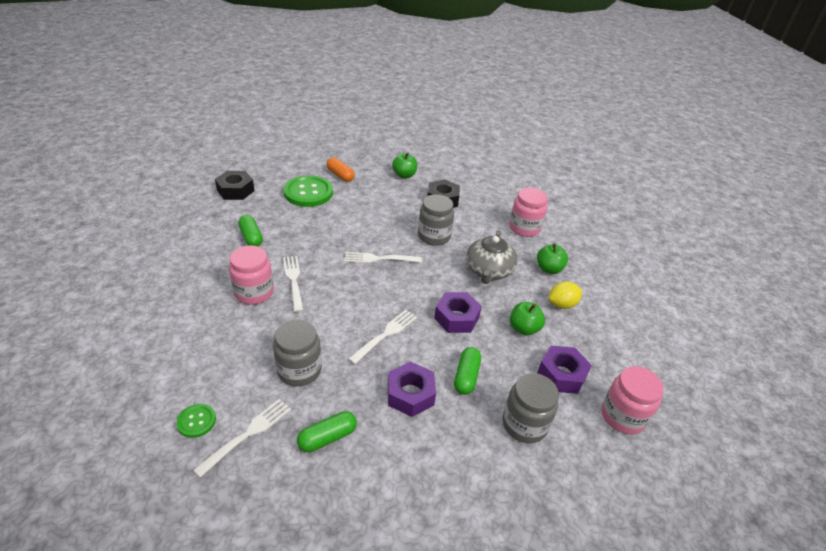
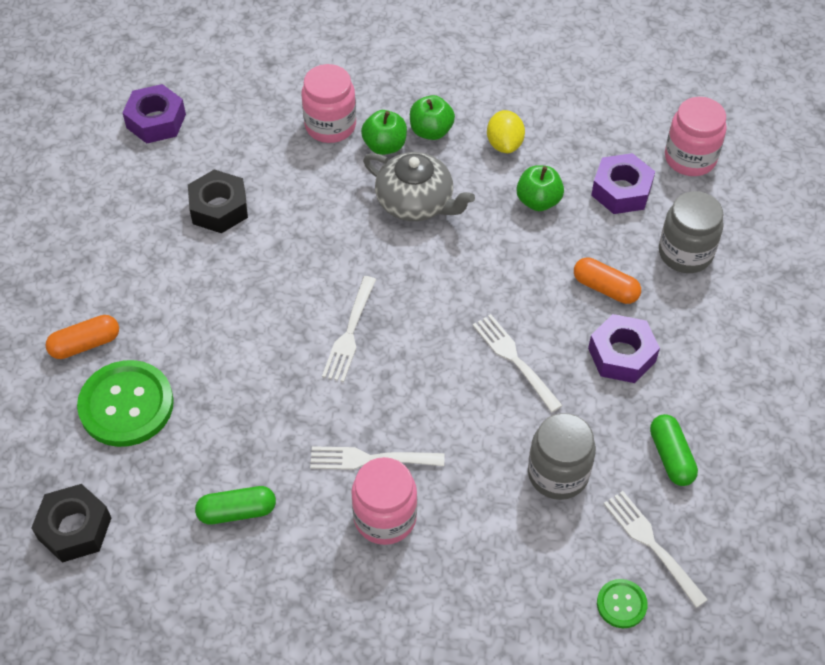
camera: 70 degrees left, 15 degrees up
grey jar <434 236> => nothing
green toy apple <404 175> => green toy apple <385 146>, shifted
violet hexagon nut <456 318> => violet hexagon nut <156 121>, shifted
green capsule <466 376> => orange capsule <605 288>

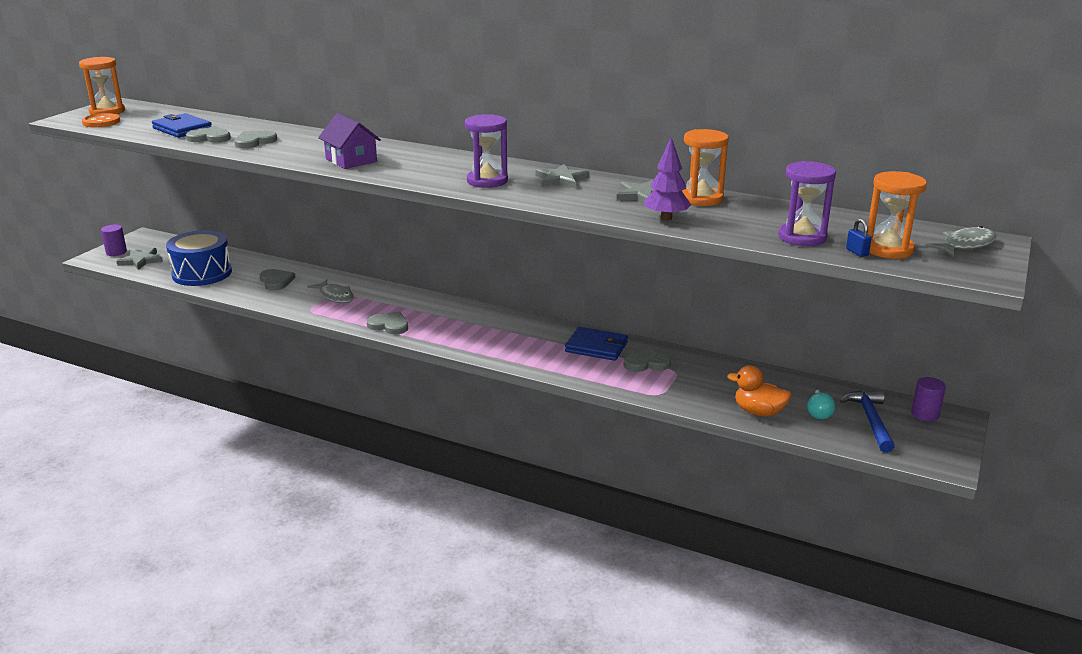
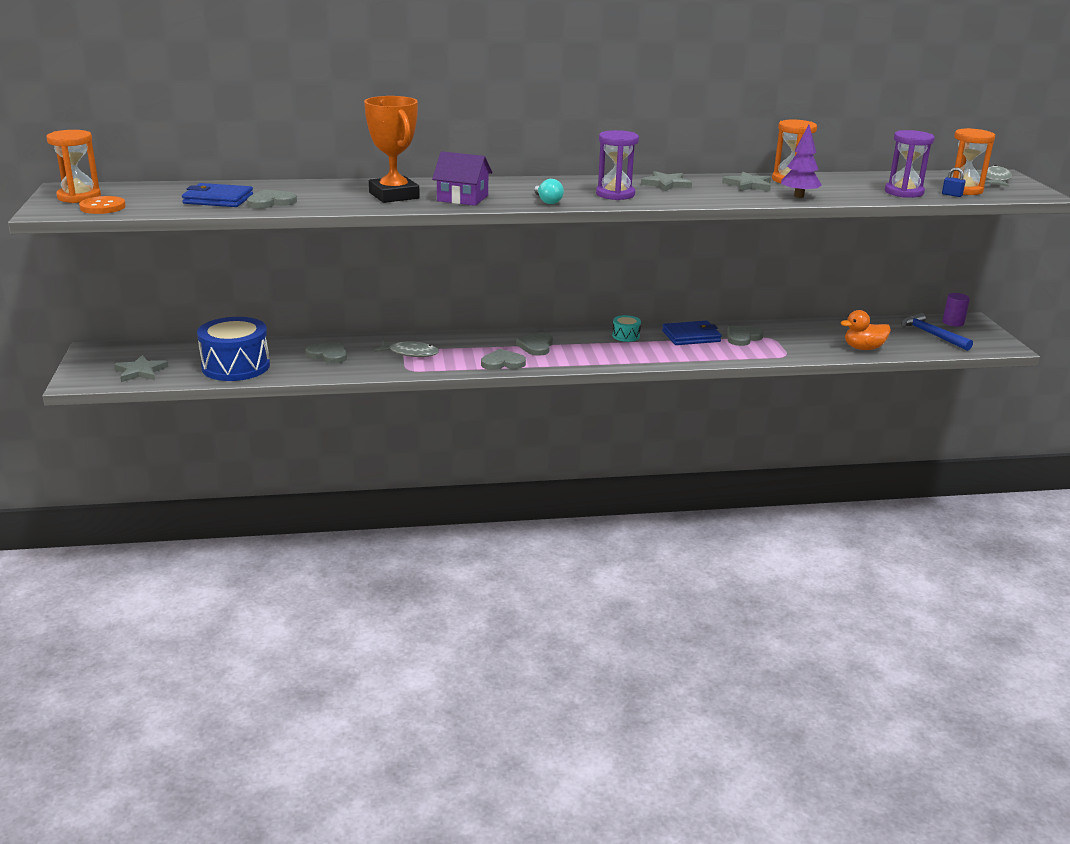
camera: 35 degrees left, 0 degrees up
violet cylinder <116 252> => nothing
nothing => orange award cup <394 195>
nothing => teal toy drum <626 336>
grey love heart <254 141> => grey love heart <536 346>, shifted
teal bulb <819 412> => teal bulb <547 201>, shifted

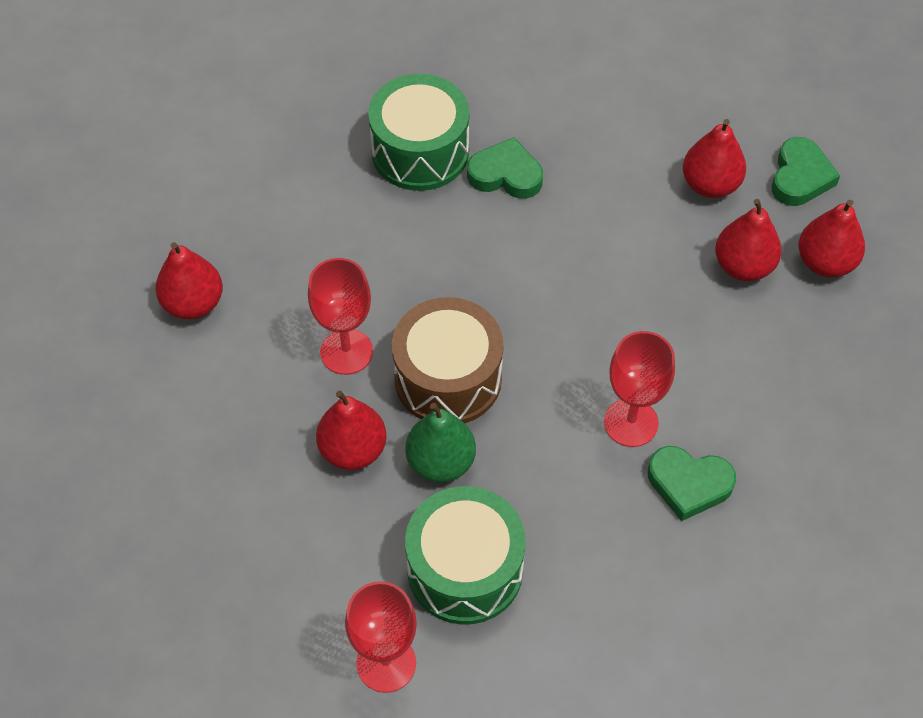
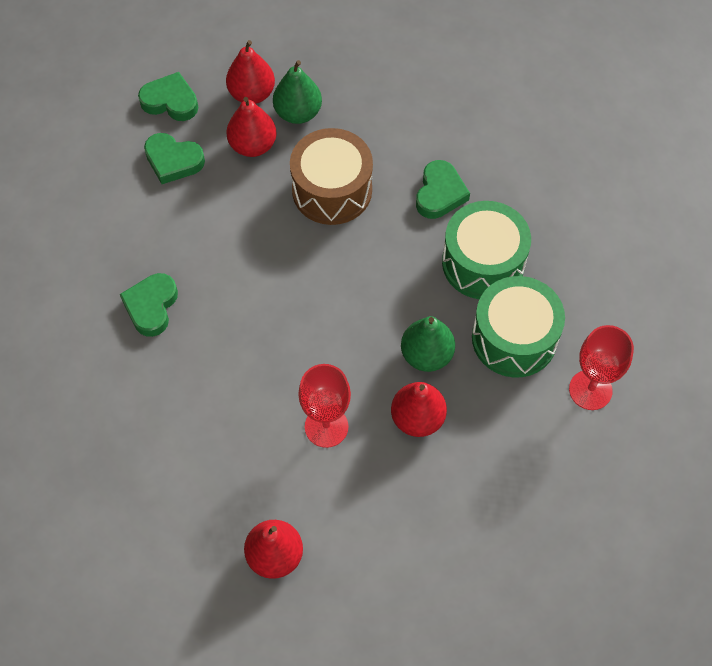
camera: 90 degrees left, 5 degrees up
red wine glass <631 422> => nothing
nothing => green pear fruit <298 113>
green toy drum <420 151> => green toy drum <483 263>, shifted
brown toy drum <448 378> => brown toy drum <332 190>, shifted
red pear fruit <710 184> => green love heart <173 161>

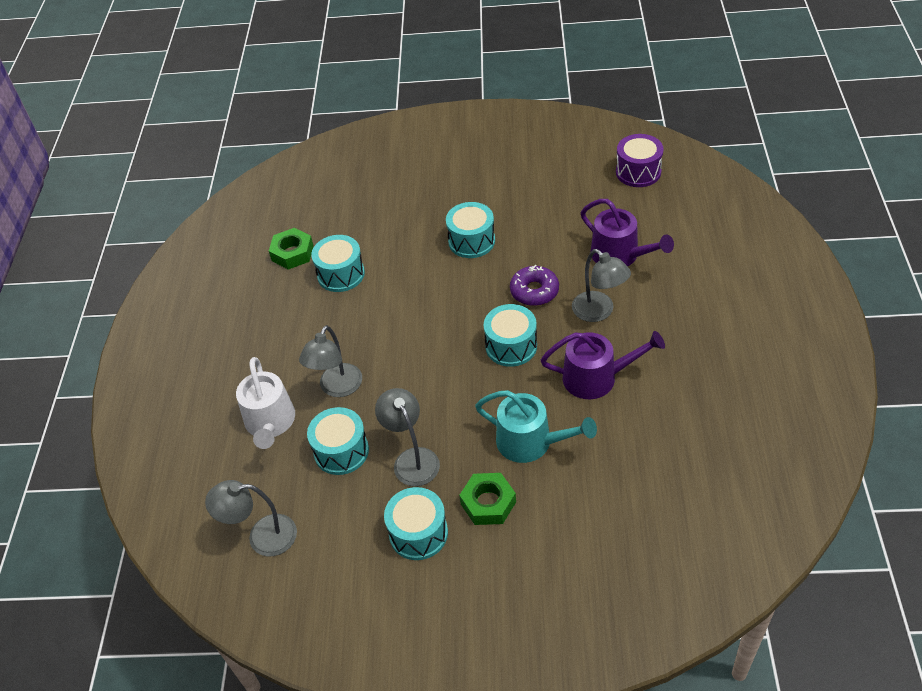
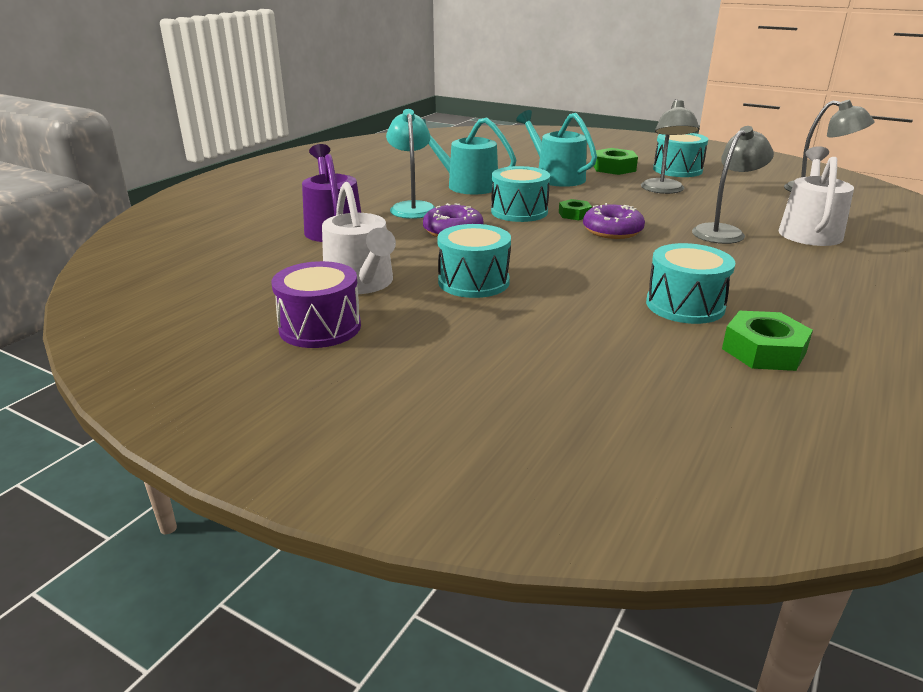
camera: 155 degrees left, 20 degrees down
teal toy drum <341 451> => nothing
nothing => white sprinkling can <361 283>
nothing => green hexagon nut <574 214>
nothing => violet donut <612 231>
violet toy drum <638 172> => violet toy drum <320 327>, shifted
violet sprinkling can <596 378> => teal sprinkling can <466 185>
grey lamp <599 312> => teal lamp <412 207>

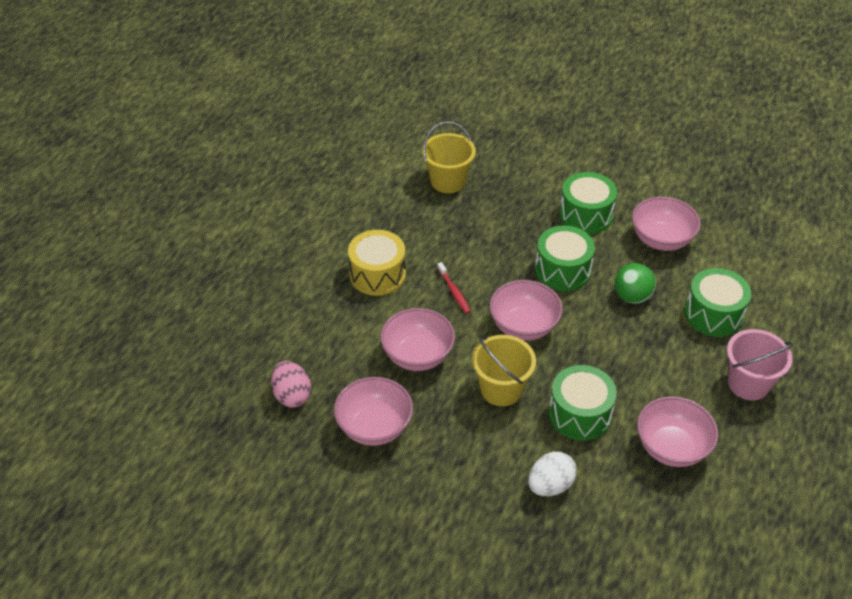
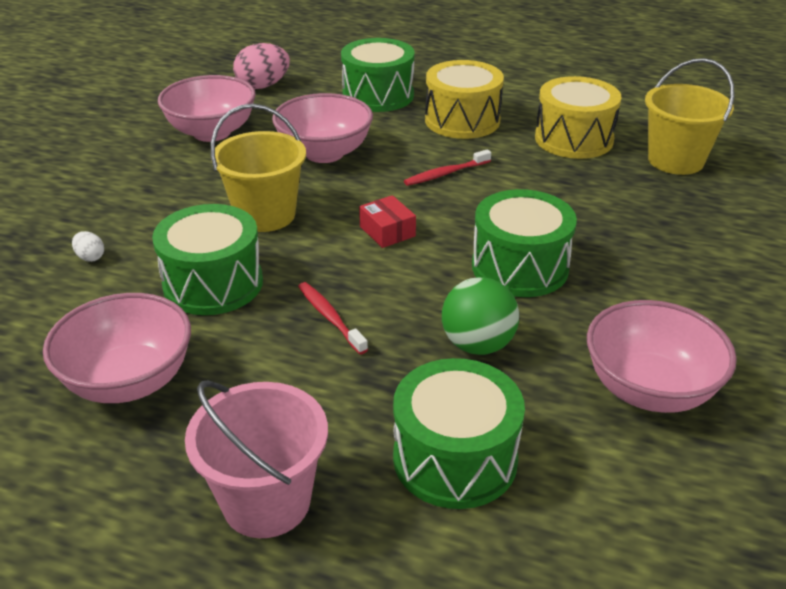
camera: 85 degrees right, 10 degrees down
nothing => red tooth brush <330 317>
nothing => yellow toy drum <573 139>
green toy drum <585 215> => green toy drum <378 95>, shifted
pink bowl <523 326> => red package <387 231>
white egg <550 485> => white egg <90 257>, x0.48

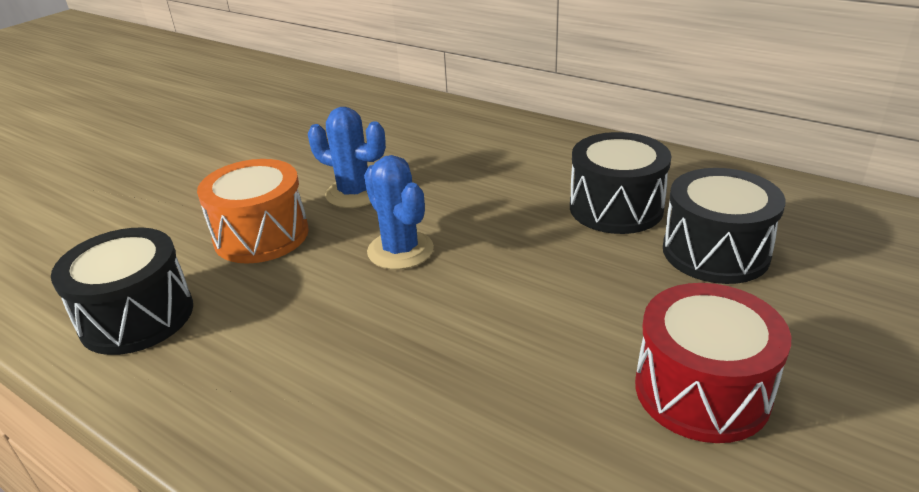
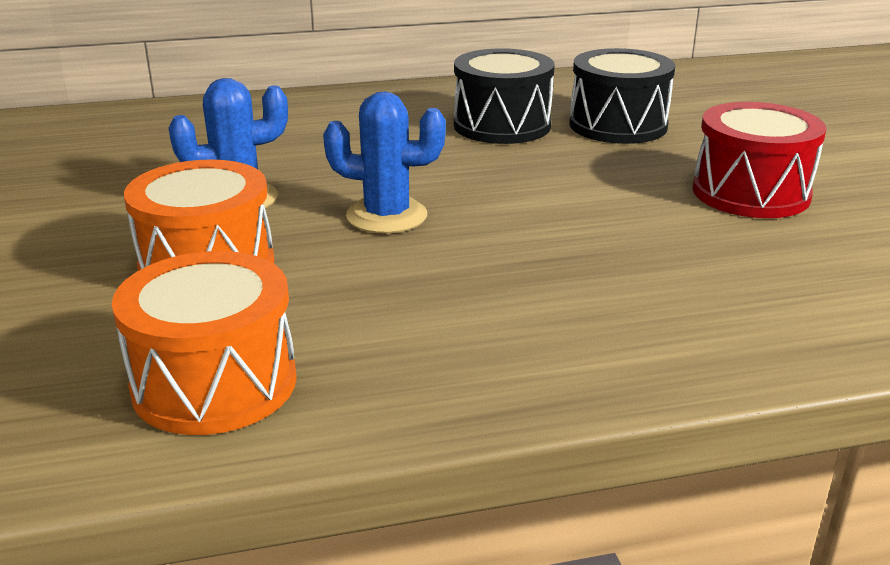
camera: 50 degrees left, 5 degrees down
black toy drum <137 317> => orange toy drum <214 383>

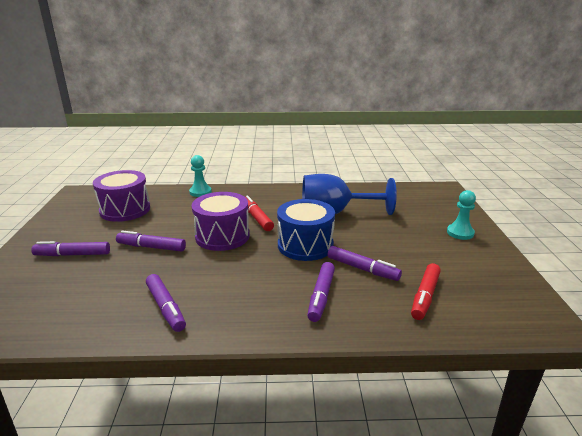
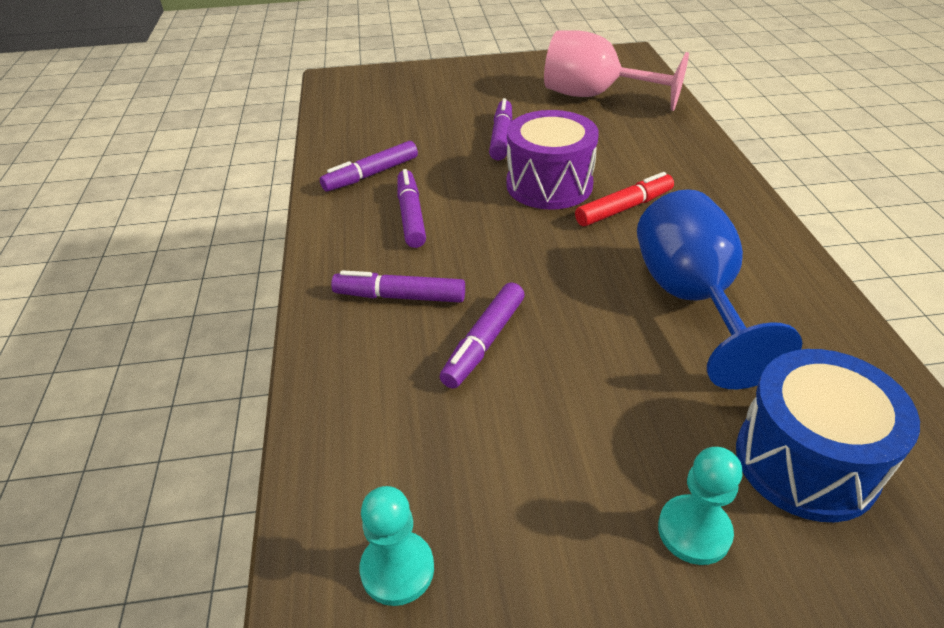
camera: 85 degrees right, 15 degrees up
red marker <425 296> => nothing
violet marker <73 255> => violet marker <411 216>, shifted
teal pawn <200 192> => teal pawn <397 569>, shifted
cobalt toy drum <305 245> => cobalt toy drum <806 461>, shifted
violet toy drum <125 210> => pink wine glass <595 96>

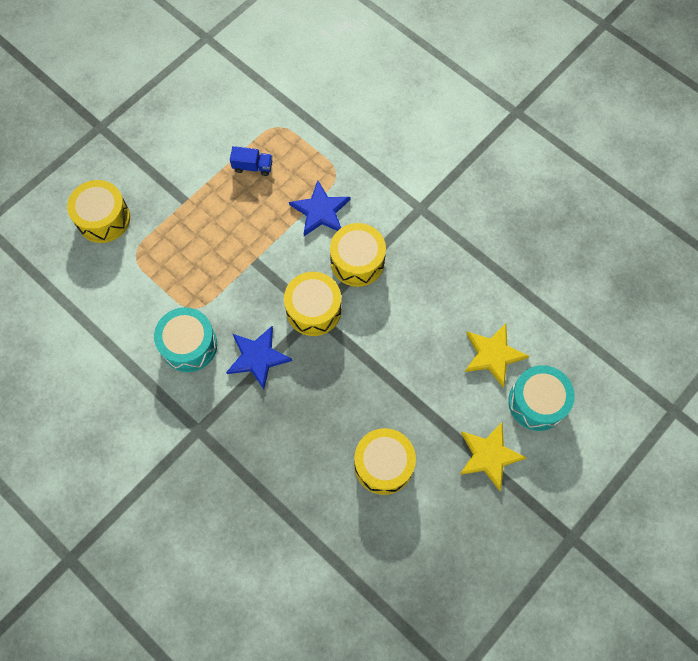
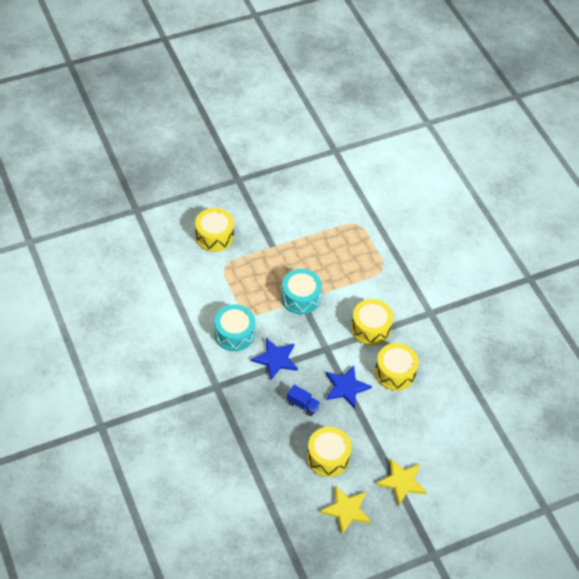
camera: 20 degrees right, 15 degrees down
cobalt toy truck <252 166> => cobalt toy truck <303 405>, shifted
yellow toy drum <313 310> => yellow toy drum <395 372>, shifted
cobalt star shape <320 211> => cobalt star shape <346 387>, shifted
yellow star shape <493 355> => yellow star shape <346 510>, shifted
teal toy drum <537 402> => teal toy drum <300 298>, shifted

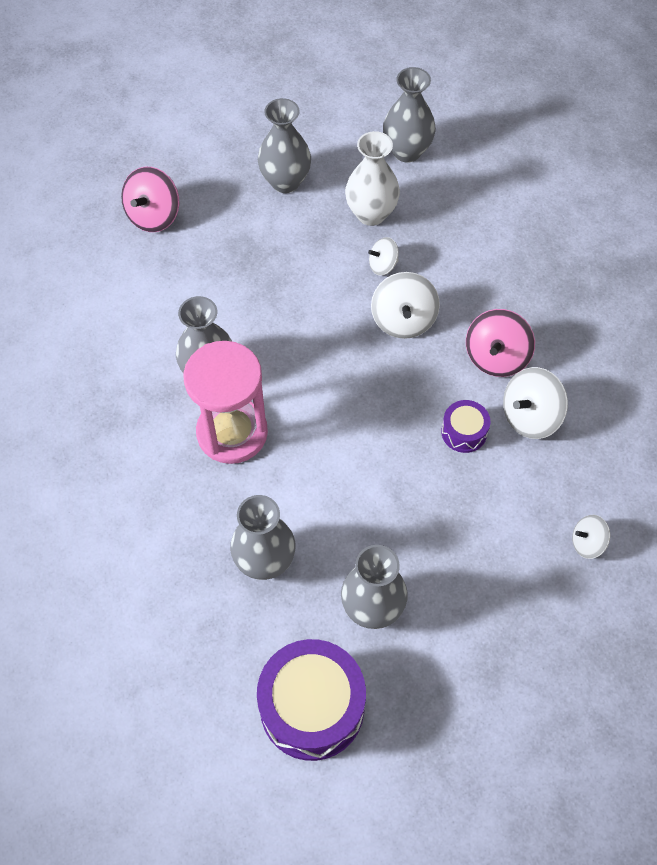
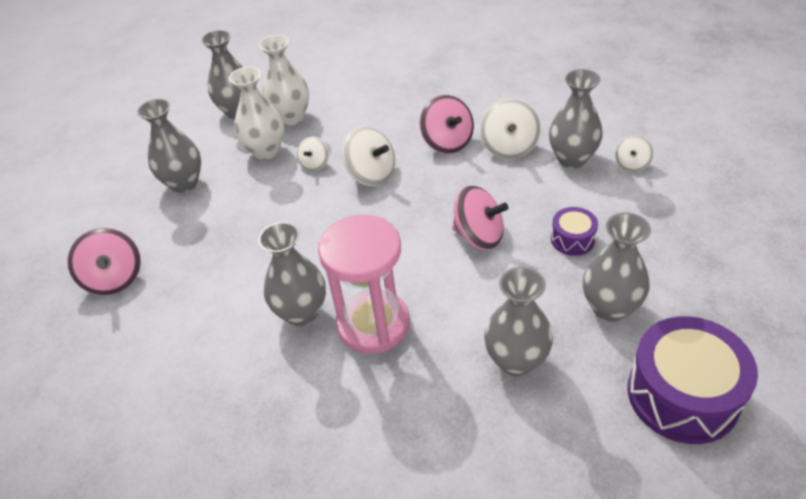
camera: 50 degrees left, 15 degrees down
nothing => white vase <291 117>
nothing => pink whirligig <479 236>
nothing => grey vase <572 159>
violet toy drum <464 432> => violet toy drum <572 239>, shifted

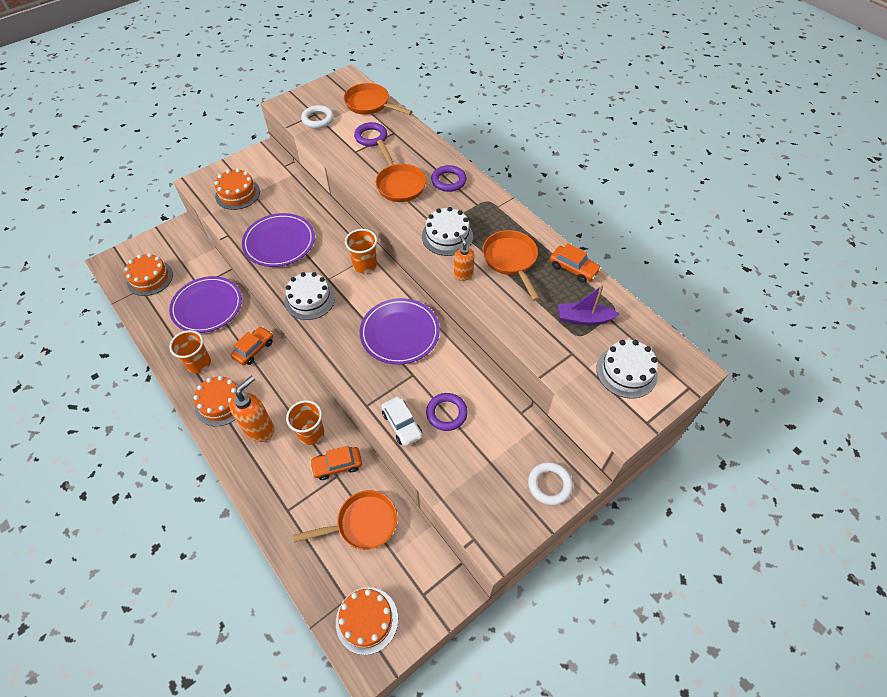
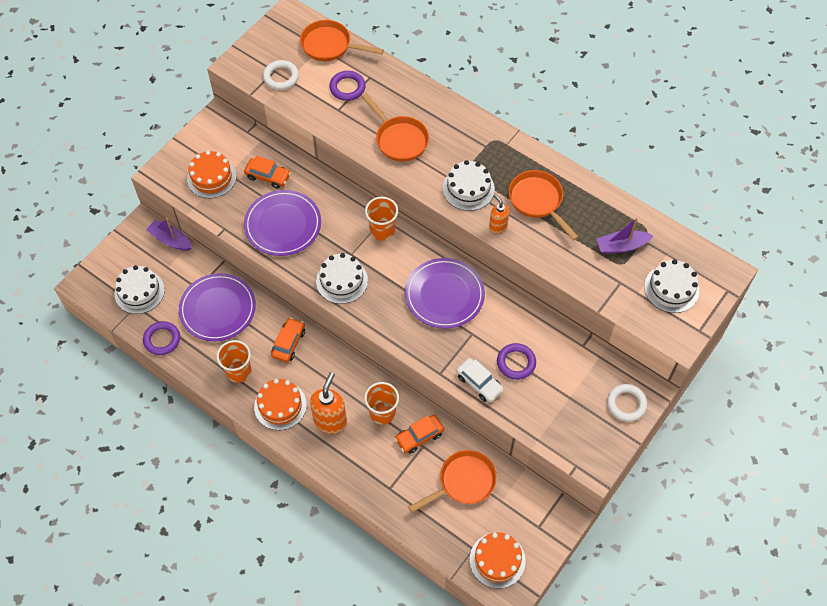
camera: 15 degrees left, 5 degrees up
nothing => violet sailboat <170 240>
violet ring <448 181> => violet ring <162 339>, shifted
orange car <573 268> => orange car <268 176>, shifted
orange cake <150 278> => white cake <139 292>

